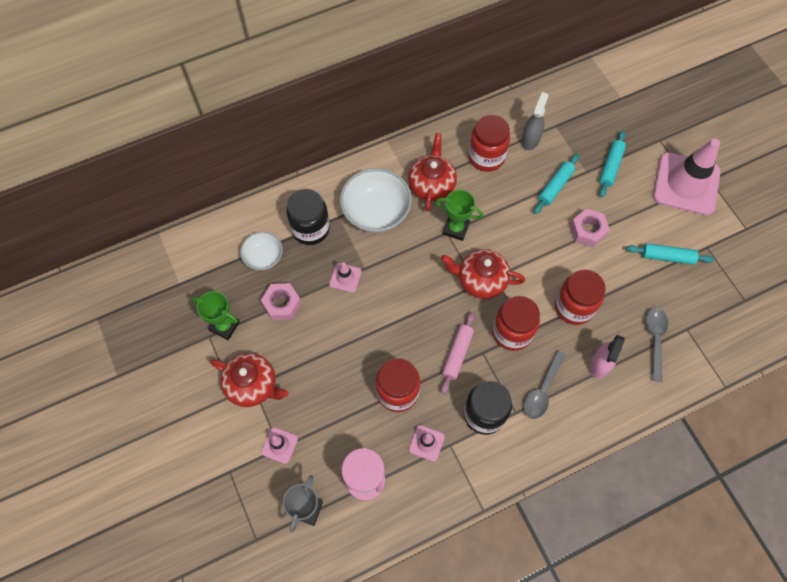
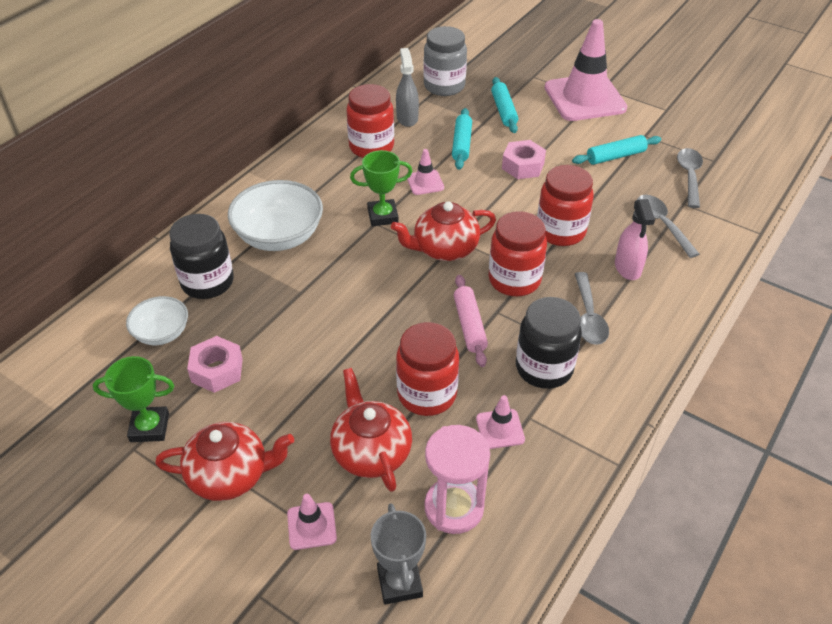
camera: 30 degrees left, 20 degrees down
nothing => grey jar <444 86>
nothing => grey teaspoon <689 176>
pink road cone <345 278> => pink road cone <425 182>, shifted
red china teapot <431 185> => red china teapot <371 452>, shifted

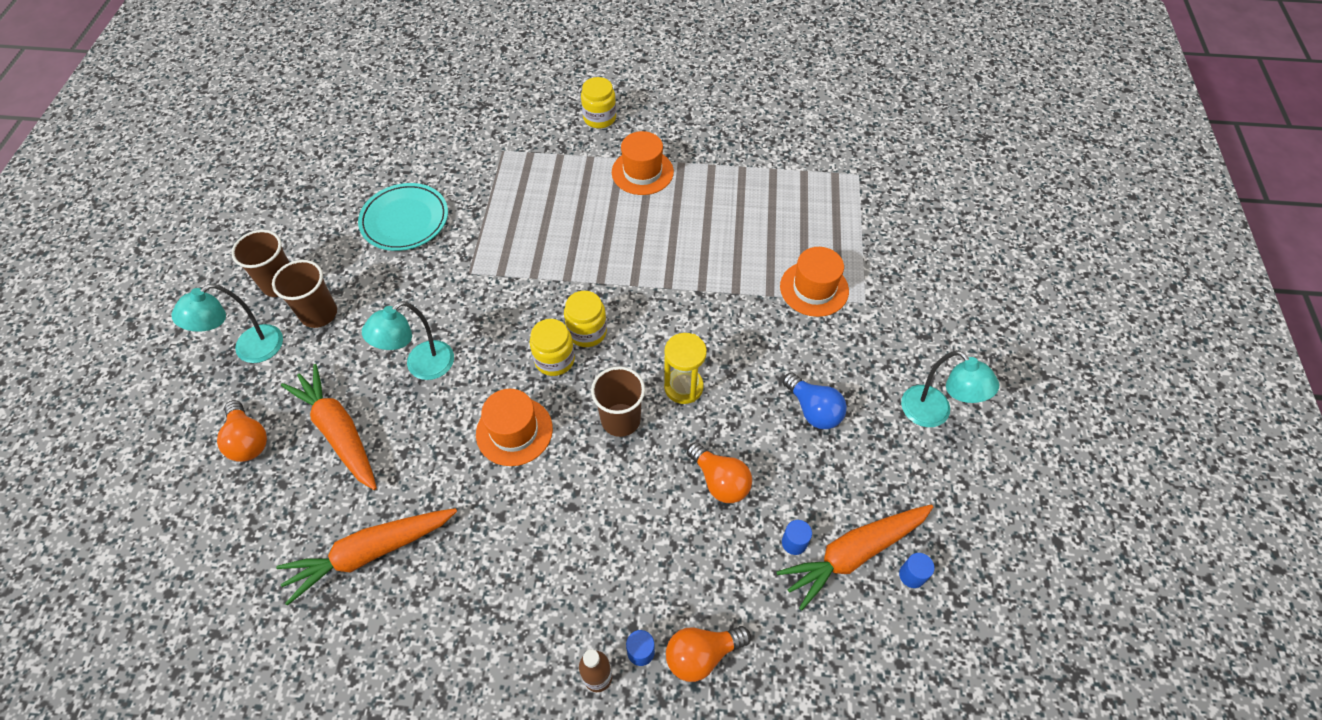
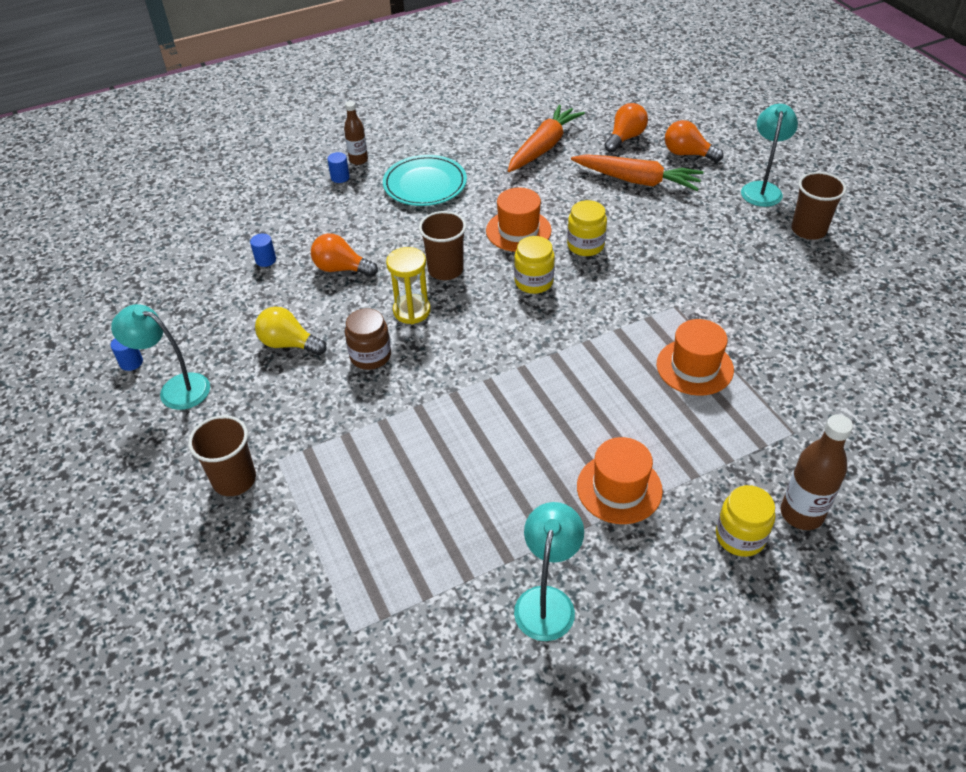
camera: 150 degrees right, 10 degrees down
orange toy carrot <853 554> => nothing
nothing => brown jar <370 356>
nothing => brown bottle <801 514>
brown cup <319 314> => brown cup <234 480>, shifted
teal flat dish <405 220> => teal flat dish <425 184>, shifted
teal lamp <422 366> => teal lamp <547 601>, shifted
yellow jar <587 332> => yellow jar <585 245>, shifted
orange bulb <701 654> => orange bulb <625 138>, shifted
orange hat <814 288> => orange hat <694 367>, shifted
cobalt cylinder <912 575> => cobalt cylinder <131 362>, shifted
cobalt bulb <813 410> => yellow bulb <289 344>

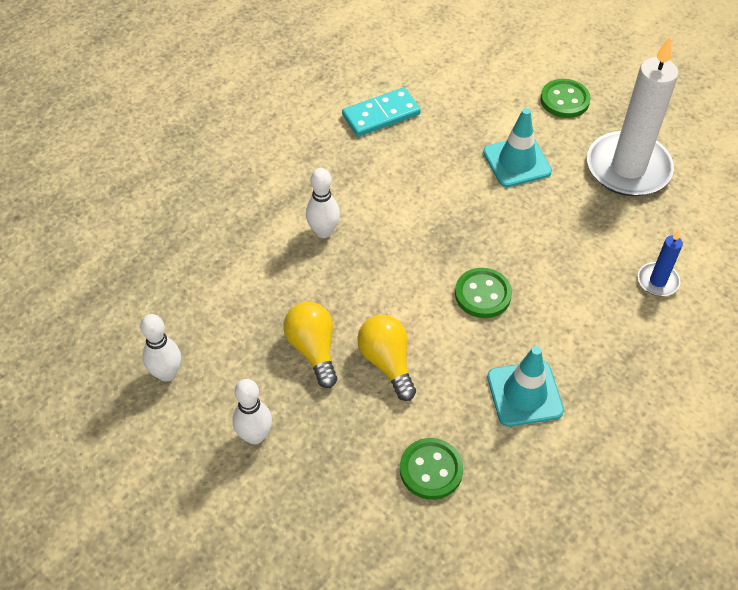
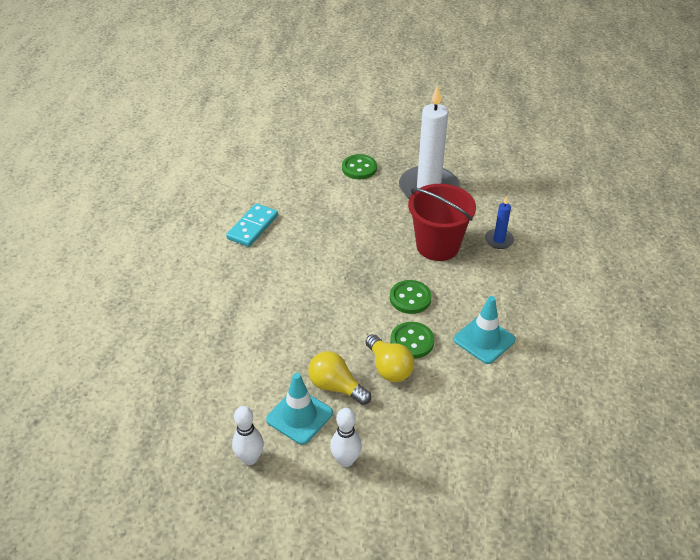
camera: 35 degrees left, 10 degrees down
white bowling pin <323 231> => nothing
nothing => red pail <437 246>
green sewing button <431 470> => green sewing button <412 341>, shifted
teal road cone <517 162> => teal road cone <299 416>, shifted
yellow bulb <387 362> => yellow bulb <389 368>, 150 degrees counterclockwise

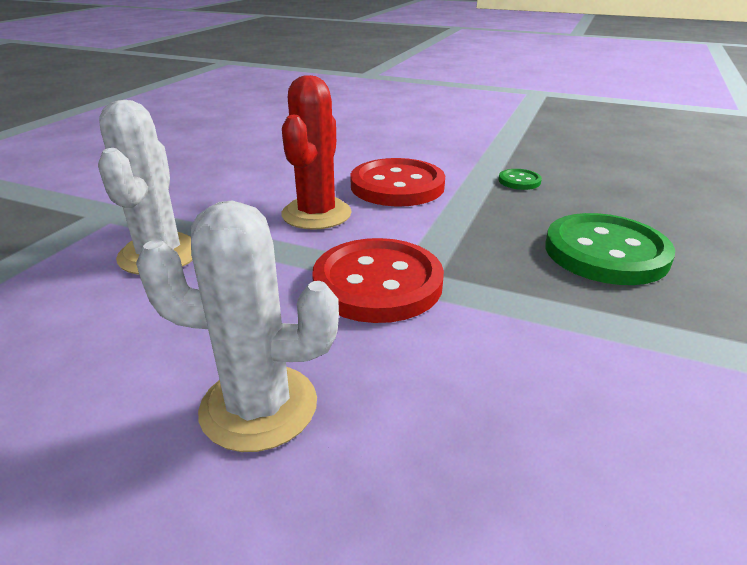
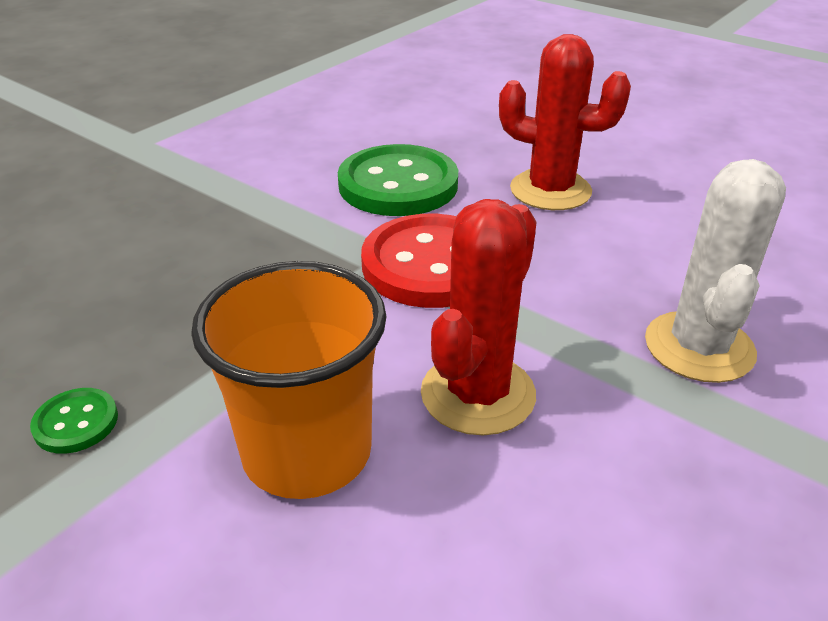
camera: 165 degrees left, 5 degrees up
green sewing button <605 252> => green sewing button <398 184>, shifted
red sewing button <397 186> => orange cup <307 452>
white saguaro cactus <259 407> => red saguaro cactus <550 190>

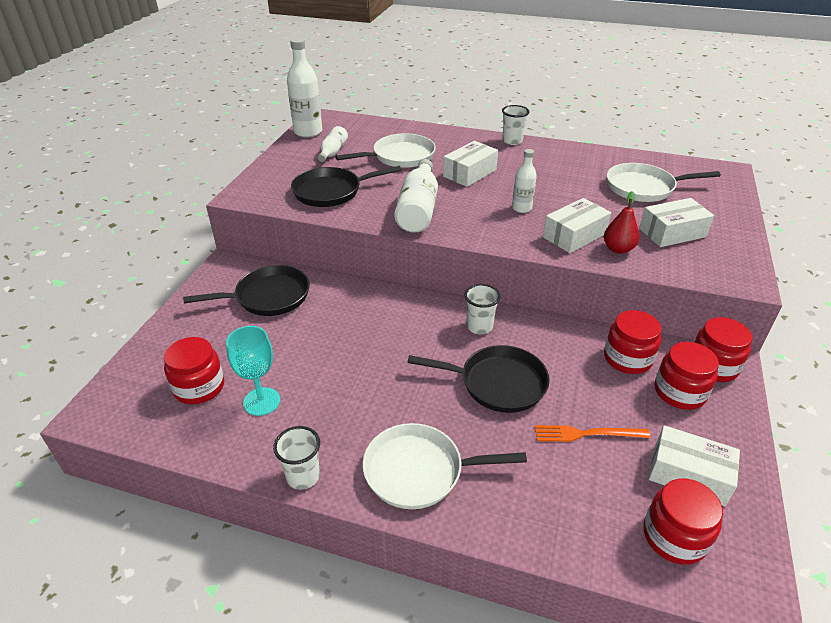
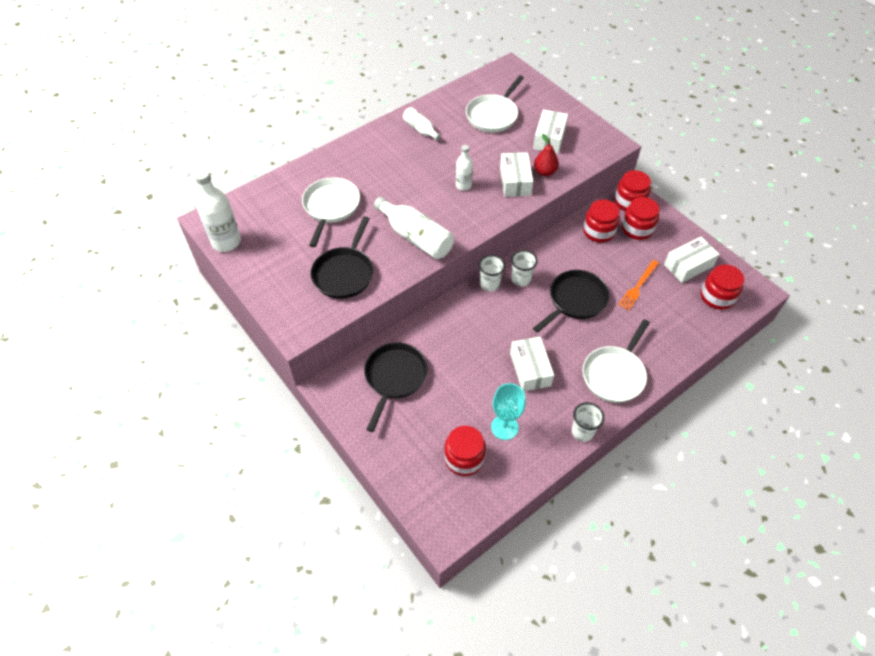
camera: 55 degrees left, 15 degrees up
white bottle <333 152> => white bottle <420 129>, shifted
white package <470 173> => white package <530 369>, shifted
white cup <512 141> => white cup <489 284>, shifted

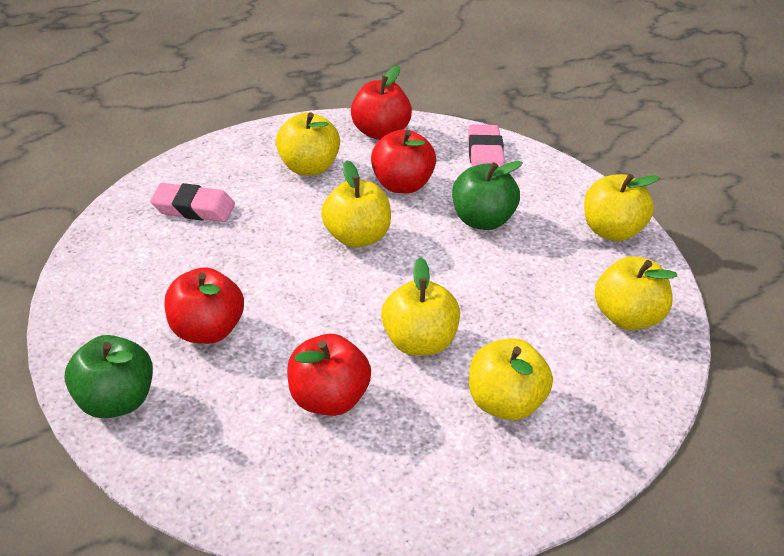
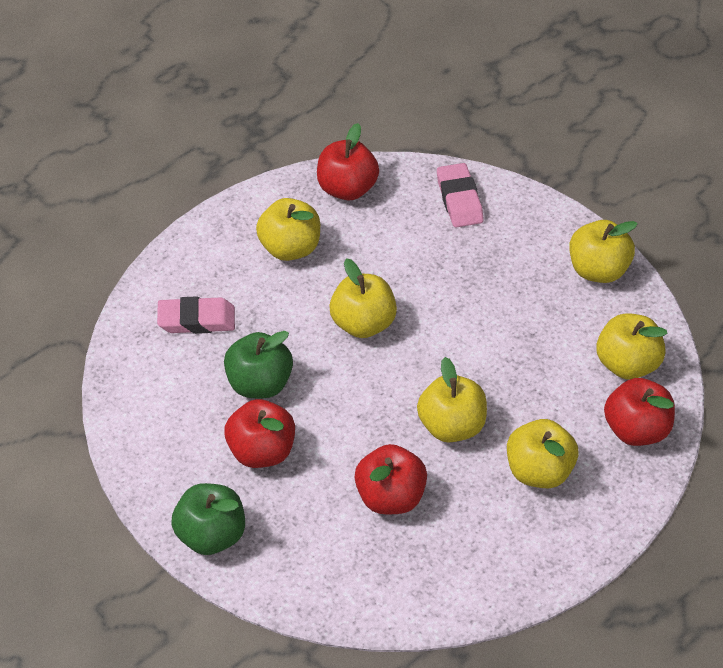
camera: 10 degrees left, 10 degrees up
red toy apple <402 185> => red toy apple <636 430>, shifted
green toy apple <482 220> => green toy apple <259 384>, shifted

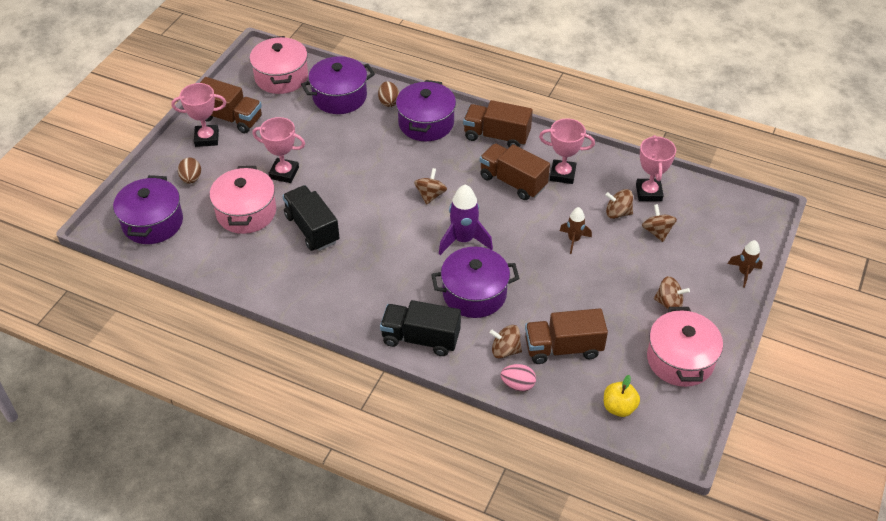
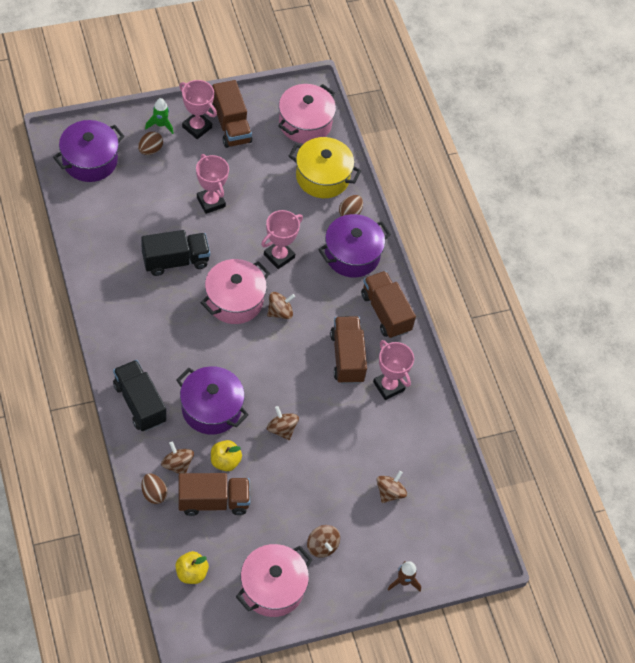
camera: 40 degrees right, 10 degrees up
violet toy rocket <463 240> => nothing
brown toy rocket <574 240> => nothing
nothing => green toy rocket <160 125>
nothing => yellow toy apple <225 461>
pink cooking pot <246 212> => pink cooking pot <234 300>, shifted
brown whirligig <617 213> => brown whirligig <282 429>, shifted
pink award cup <648 192> => pink award cup <279 256>, shifted
violet cooking pot <339 97> => yellow cooking pot <322 177>
pink egg <518 385> => brown egg <154 493>
black toy truck <312 229> => black toy truck <175 261>, 60 degrees clockwise
brown toy truck <563 348> => brown toy truck <213 501>, 135 degrees clockwise

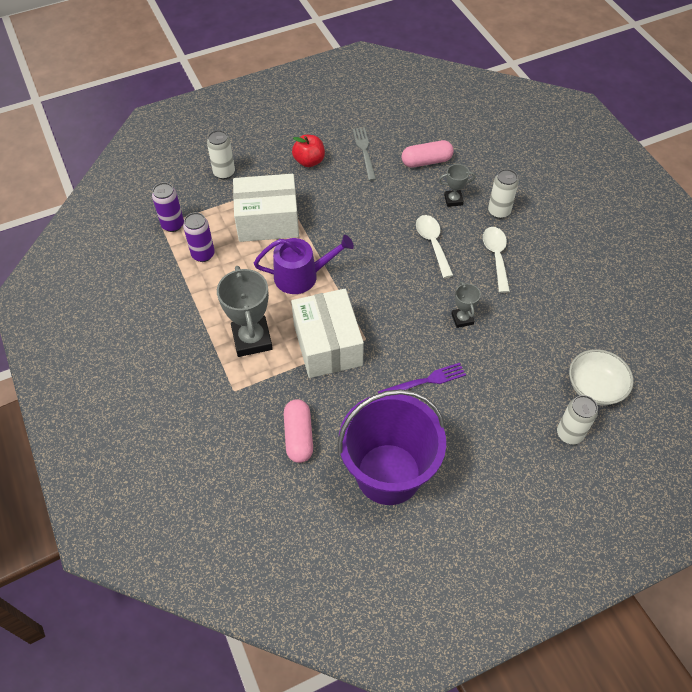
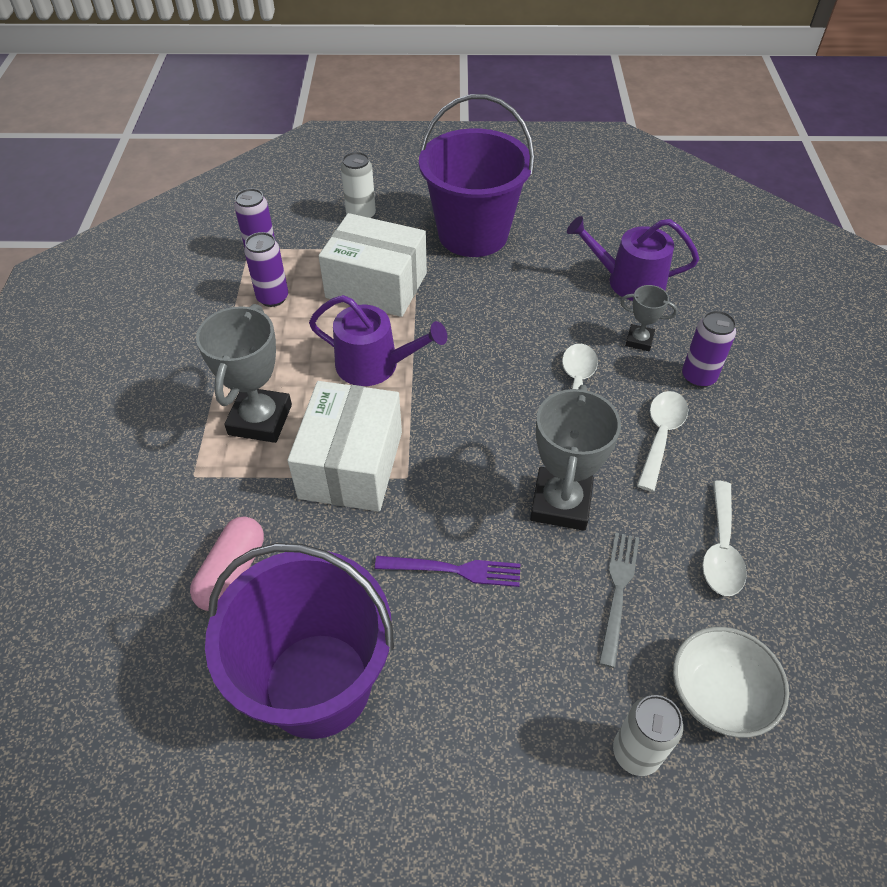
camera: 25 degrees right, 5 degrees down
nothing => white teaspoon <721 548>
grey table fork <364 152> => grey table fork <618 592>, shifted
red toy apple <309 161> => violet pail <473 234>
pink capsule <426 161> => violet sprinkling can <628 281>
white soda can <499 211> => violet soda can <698 377>
grey award cup <462 319> => grey award cup <560 503>, x1.91

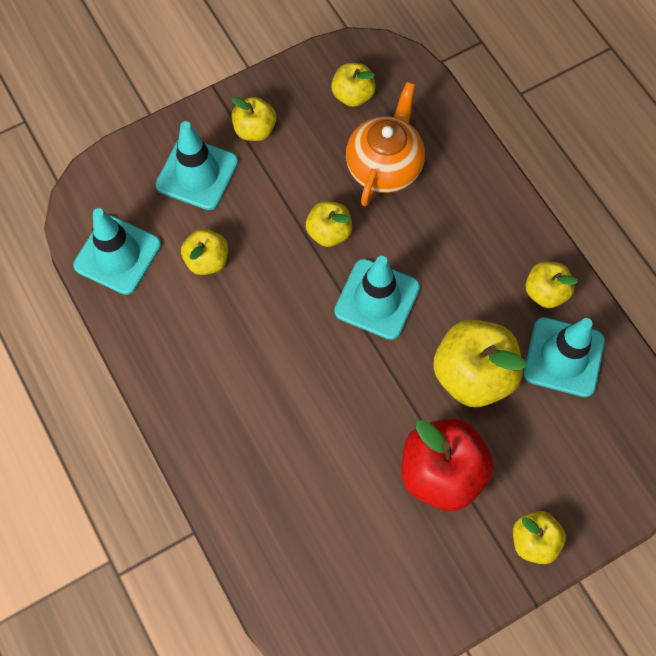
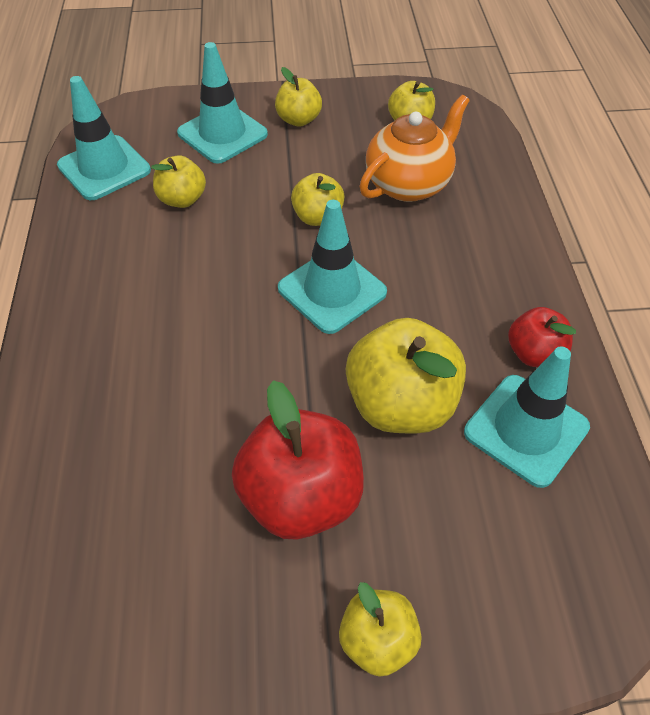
camera: 25 degrees right, 15 degrees down
yellow toy apple <545 292> => red toy apple <534 353>

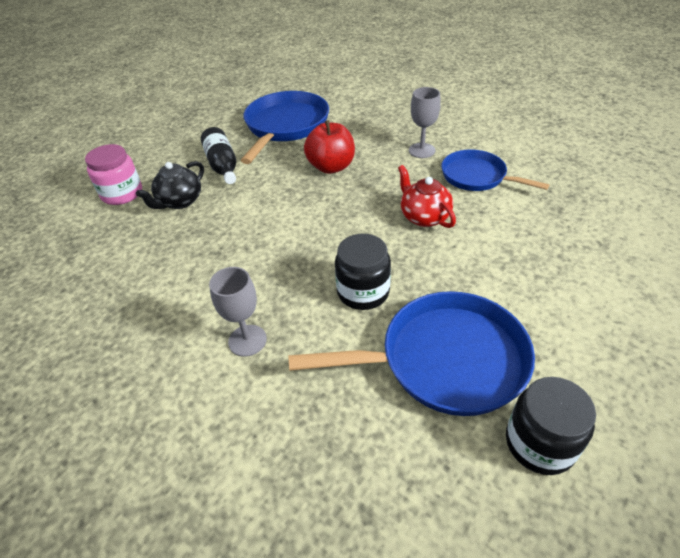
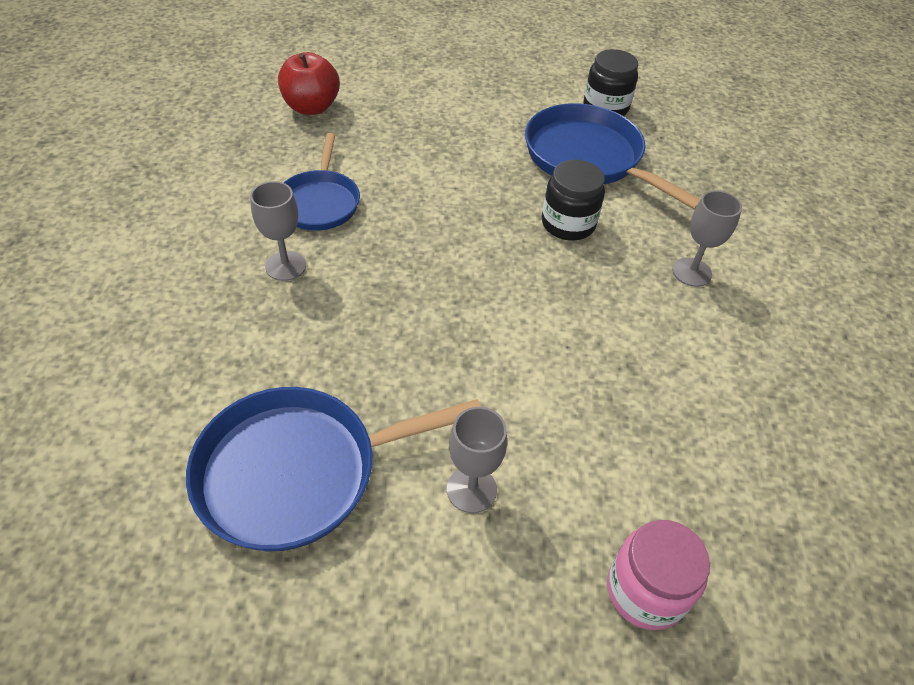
camera: 130 degrees left, 5 degrees up
black china teapot <180 201> => nothing
red china teapot <424 217> => nothing
red toy apple <331 167> => red toy apple <311 107>, shifted
black bottle <222 165> => grey wine glass <471 489>

